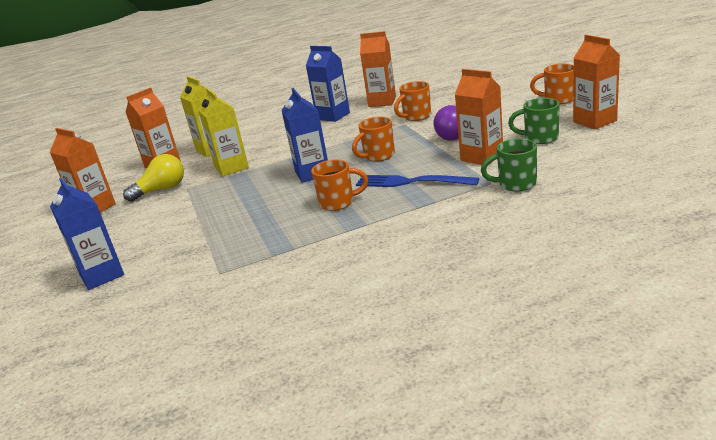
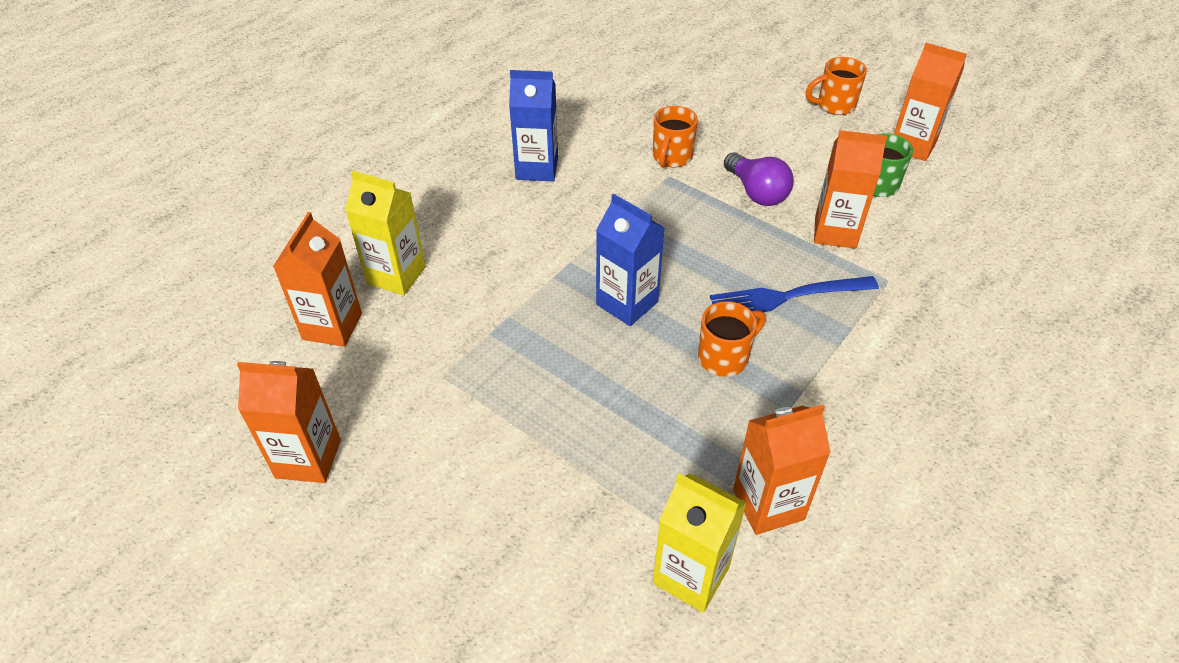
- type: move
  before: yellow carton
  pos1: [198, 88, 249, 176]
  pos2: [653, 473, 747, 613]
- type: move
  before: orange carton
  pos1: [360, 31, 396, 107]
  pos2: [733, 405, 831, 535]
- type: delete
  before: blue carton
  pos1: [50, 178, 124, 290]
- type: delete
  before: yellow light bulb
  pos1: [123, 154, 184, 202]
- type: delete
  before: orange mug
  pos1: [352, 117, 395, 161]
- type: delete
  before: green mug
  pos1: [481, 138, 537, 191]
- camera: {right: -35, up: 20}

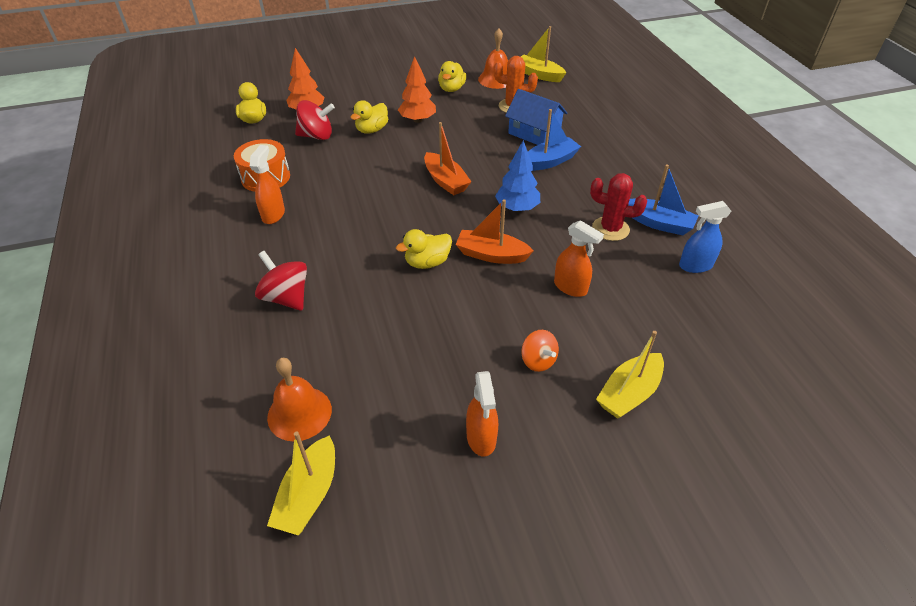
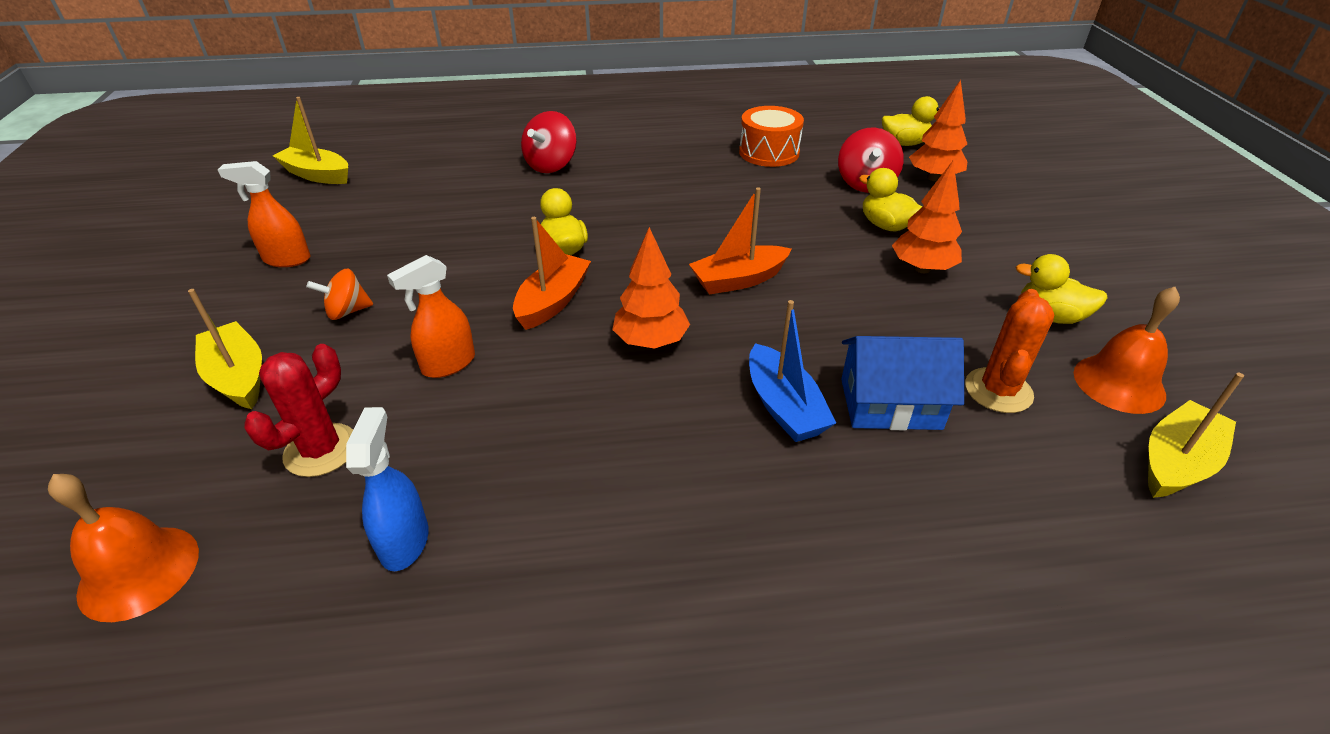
- type: move
  before: orange bell
  pos1: [267, 358, 332, 441]
  pos2: [48, 474, 199, 622]
- type: move
  before: red cactus
  pos1: [590, 173, 647, 241]
  pos2: [244, 344, 353, 477]
- type: rotate
  before: red spinning top
  pos1: [255, 251, 307, 311]
  pos2: [521, 111, 577, 173]
  turn: 150
- type: recolor
  before: blue tree
  after: orange tree
  pos1: [495, 140, 540, 212]
  pos2: [612, 227, 690, 349]
- type: rotate
  before: blue house
  pos1: [505, 89, 567, 145]
  pos2: [841, 336, 964, 430]
  turn: 45
- type: delete
  before: orange spray bottle
  pos1: [250, 145, 285, 224]
- type: delete
  before: blue boat
  pos1: [628, 164, 698, 235]
- camera: {right: 100, up: -5}

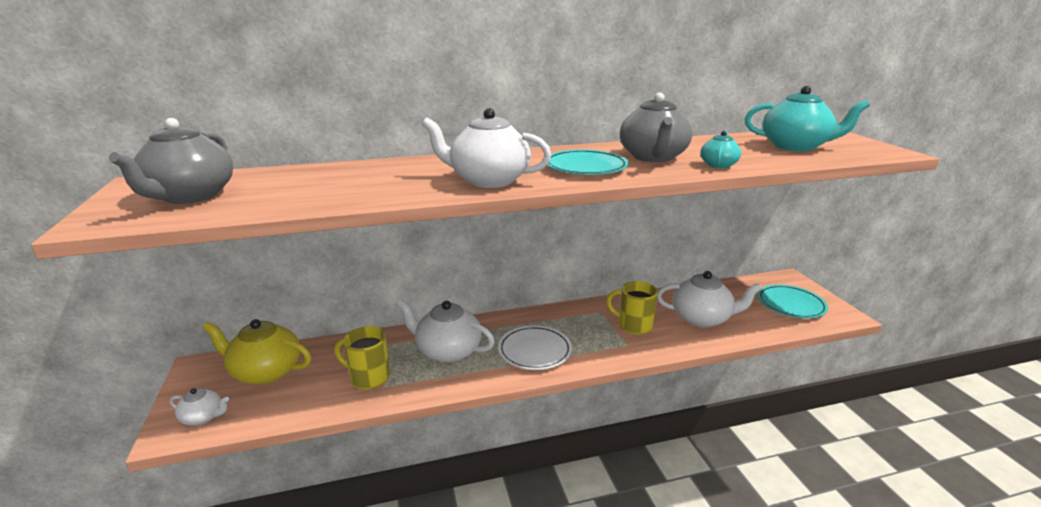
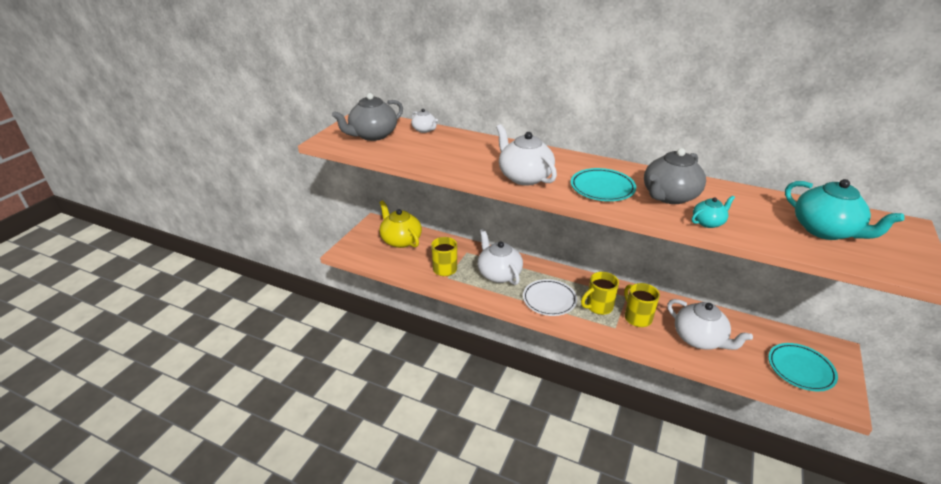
- type: move
  before: white teapot
  pos1: [169, 388, 229, 426]
  pos2: [411, 109, 438, 133]
- type: insert
  after: yellow mug
  pos2: [581, 272, 619, 315]
- camera: {right: 40, up: 10}

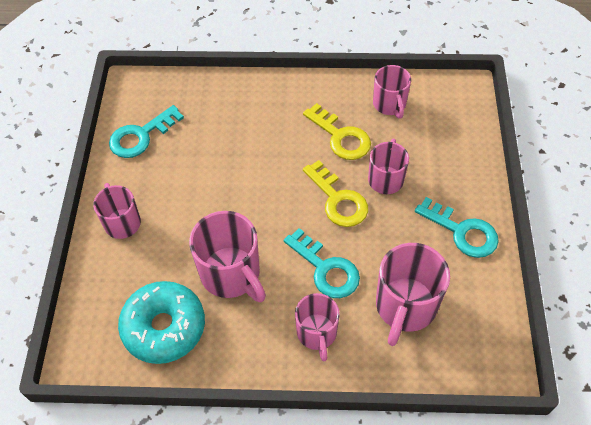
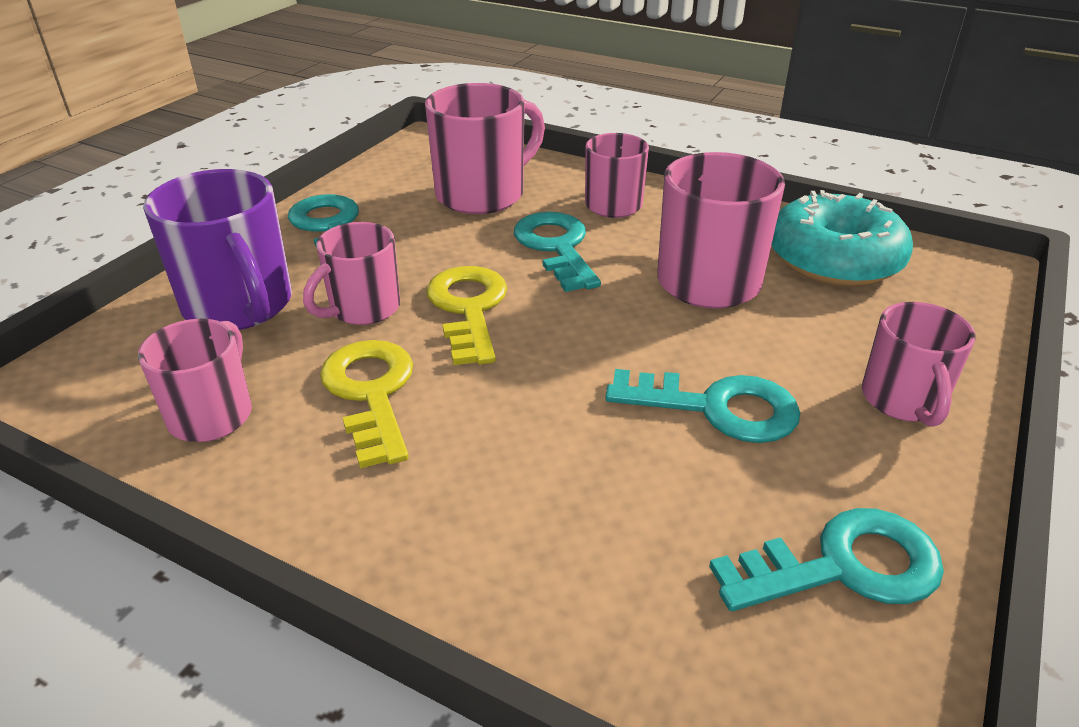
- type: insert
  after: purple mug
  pos2: [143, 169, 292, 330]
- type: insert
  after: turquoise key
  pos2: [605, 369, 800, 443]
- camera: {right: -155, up: -20}

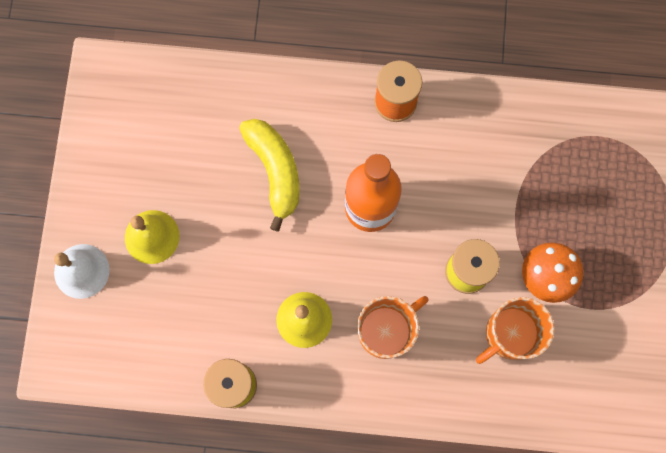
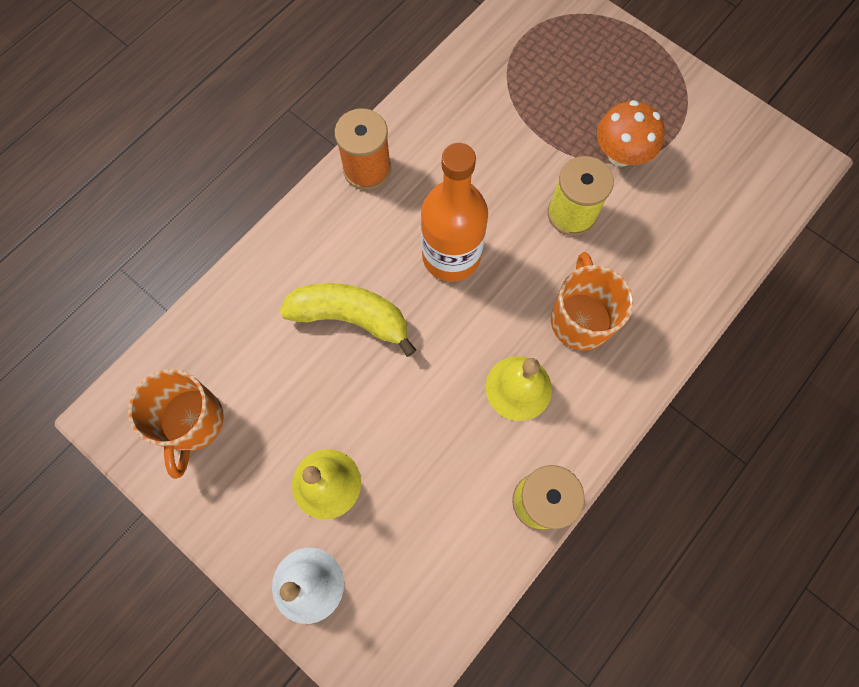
- type: move
  before: orange mug
  pos1: [476, 297, 555, 364]
  pos2: [128, 369, 224, 479]
- camera: {right: -55, up: -5}

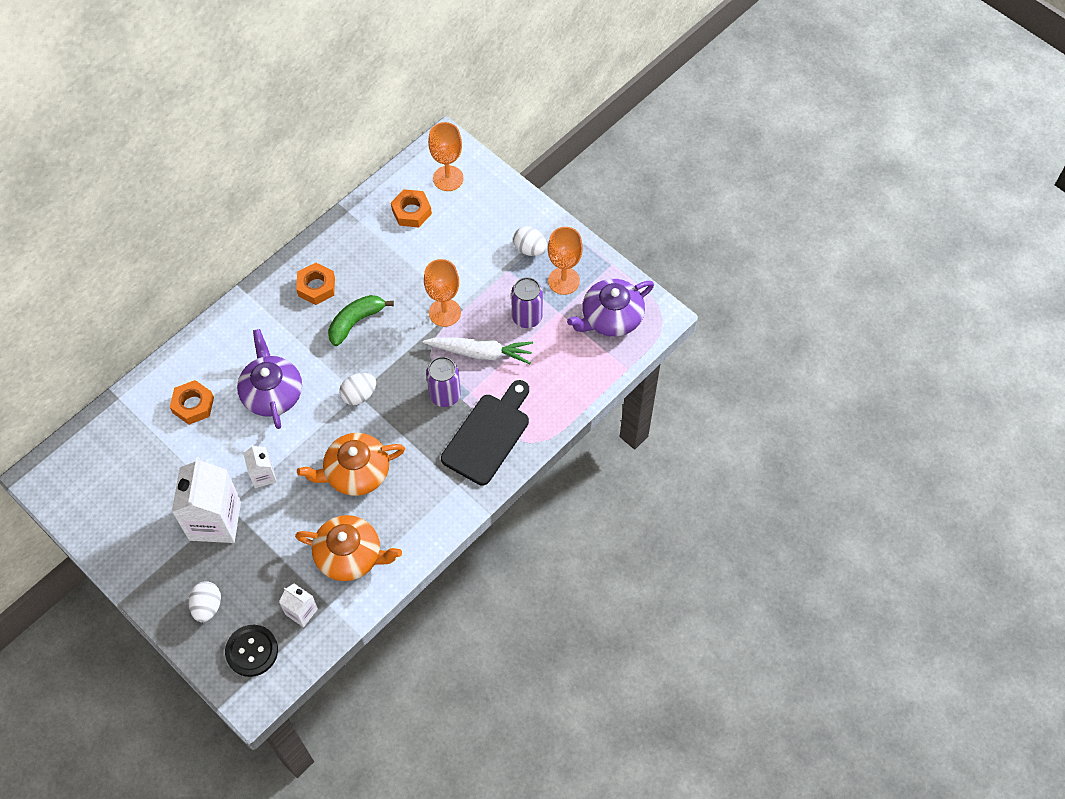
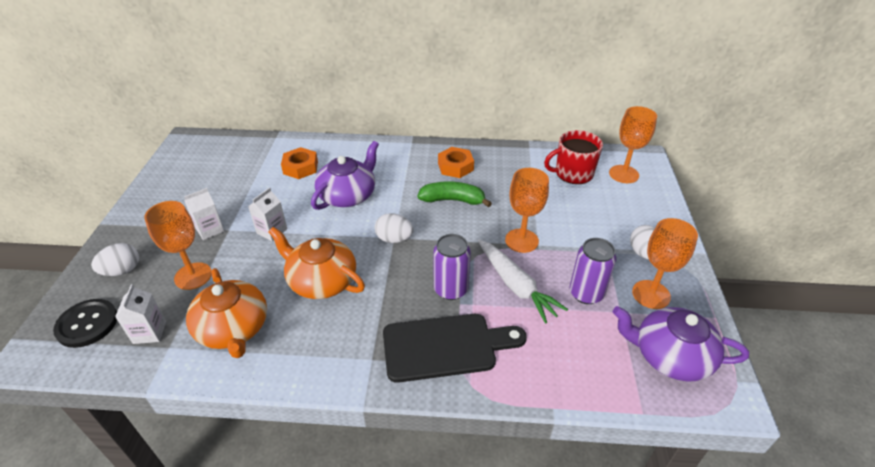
- type: insert
  after: orange goblet
  pos2: [144, 201, 212, 290]
- type: resize
  before: white carton
  pos1: [172, 457, 241, 543]
  pos2: [184, 188, 224, 240]
  scale: 0.5
- type: replace
  before: orange nut
  after: red mug
  pos1: [391, 189, 432, 227]
  pos2: [544, 130, 603, 184]
- camera: {right: 50, up: -20}

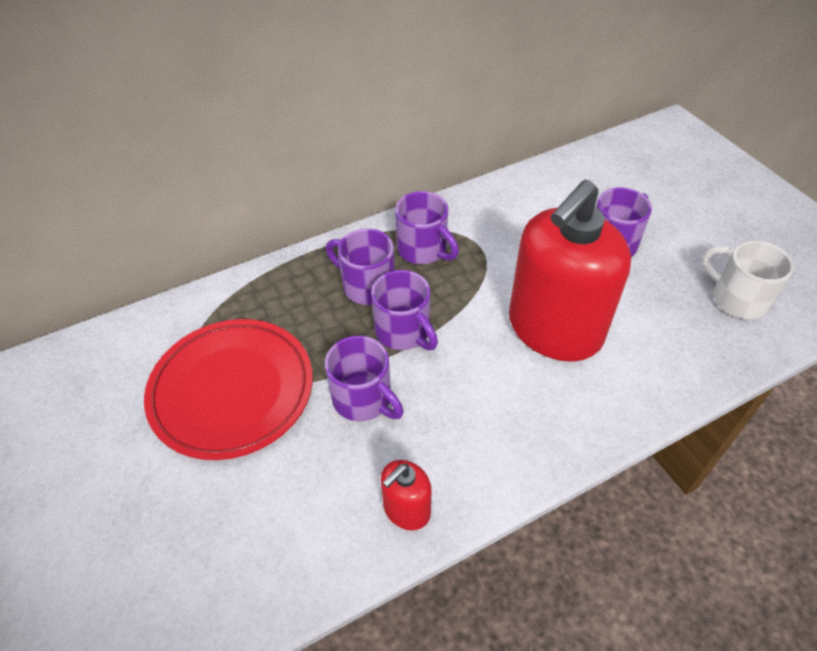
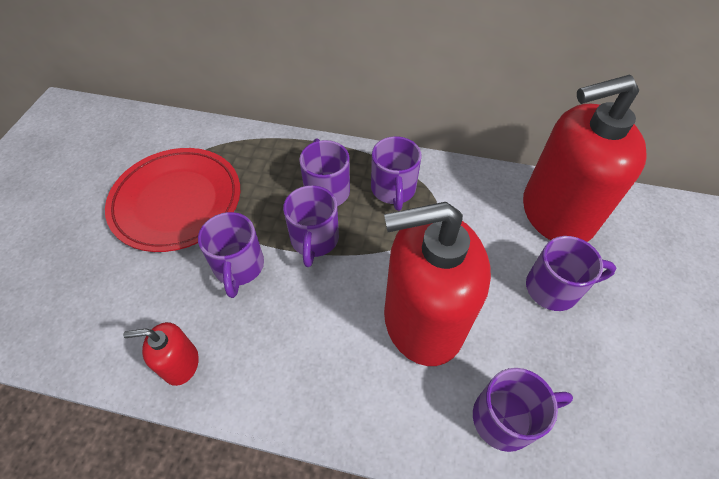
- type: insert
  after: purple mug
  pos2: [473, 368, 573, 452]
- type: insert
  after: red soap dispenser
  pos2: [523, 75, 647, 242]
- type: delete
  before: white mug
  pos1: [702, 241, 794, 319]
- camera: {right: 40, up: 5}

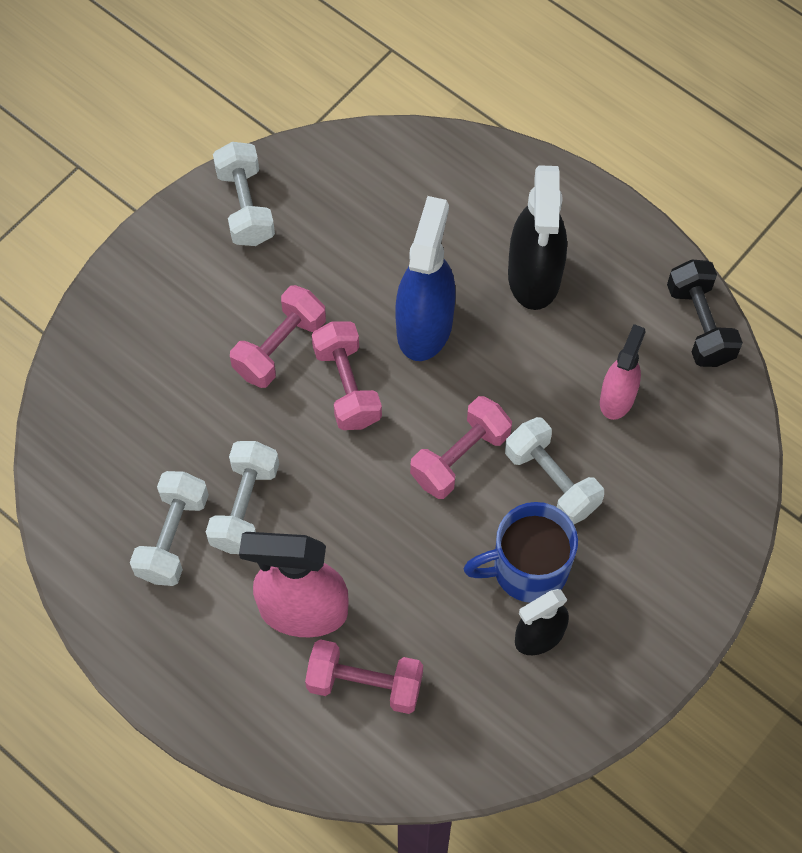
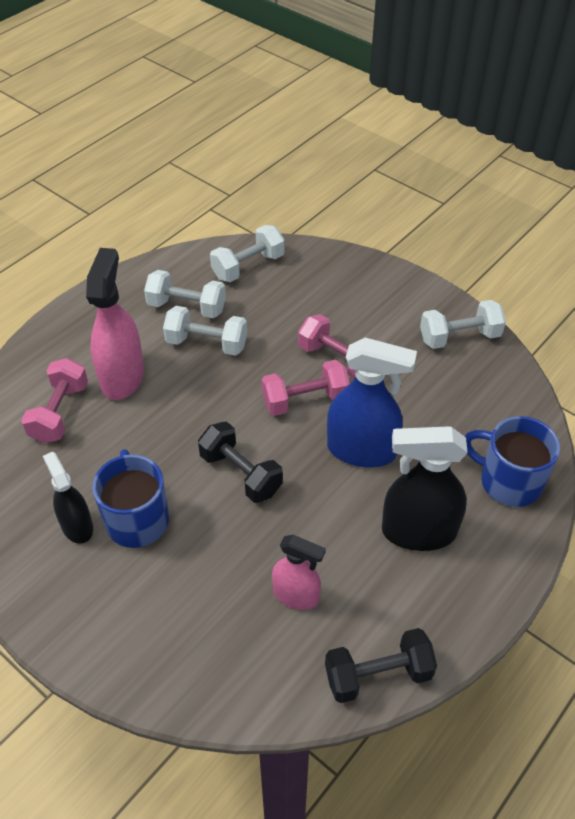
- type: recolor
  before: pink dumbbell
  after: black dumbbell
  pos1: [410, 396, 512, 499]
  pos2: [198, 421, 283, 503]
- type: move
  before: white dumbbell
  pos1: [505, 417, 604, 524]
  pos2: [210, 225, 285, 282]
- type: insert
  after: blue mug
  pos2: [465, 416, 560, 507]
- camera: {right: 90, up: -15}

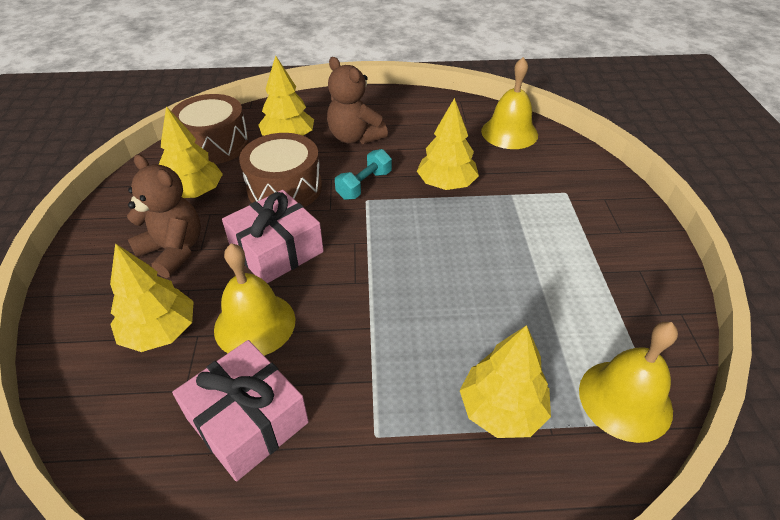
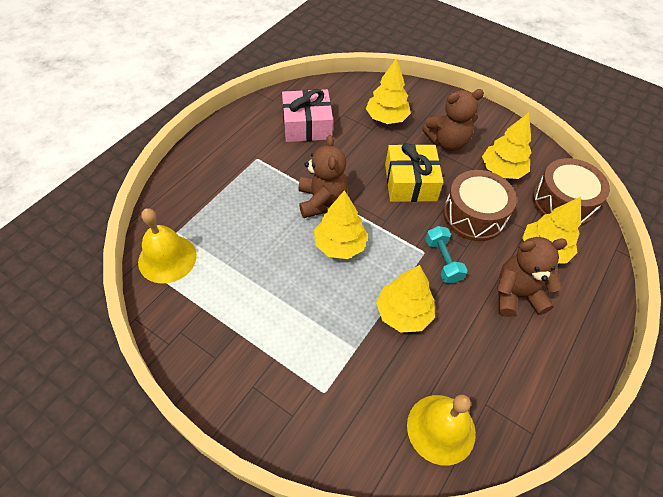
- type: insert
  after: brown teddy bear
  pos2: [298, 135, 348, 218]
- type: move
  before: yellow tree
  pos1: [460, 325, 551, 438]
  pos2: [314, 190, 368, 259]
- type: recolor
  before: pink gift
  after: yellow gift
  pos1: [222, 190, 324, 283]
  pos2: [385, 143, 443, 202]
- type: delete
  before: yellow bell
  pos1: [214, 243, 295, 356]
- camera: {right: 125, up: 10}

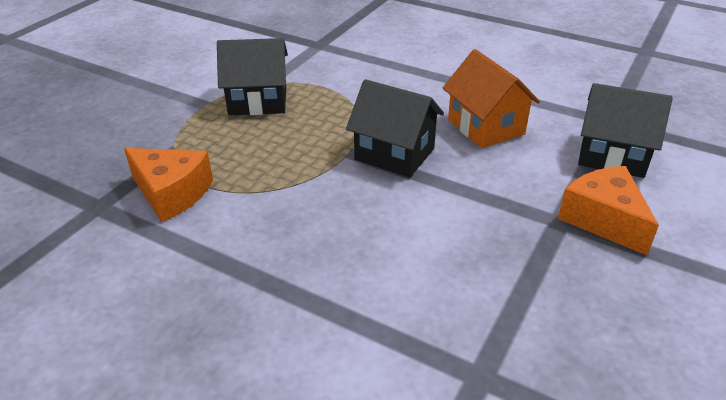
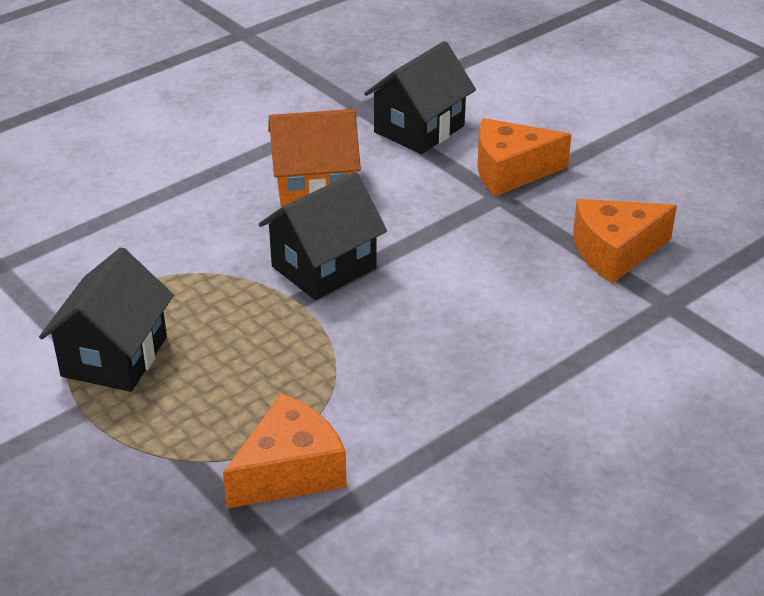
- type: insert
  after: orange cheese
  pos2: [573, 199, 677, 283]
- camera: {right: -70, up: 0}

